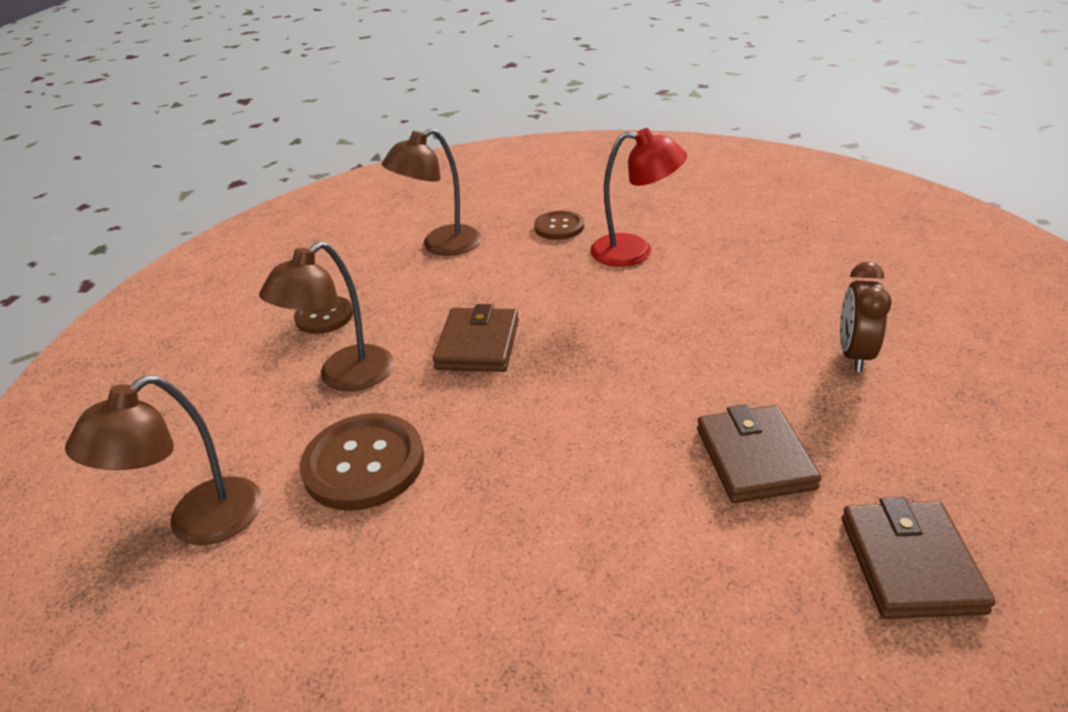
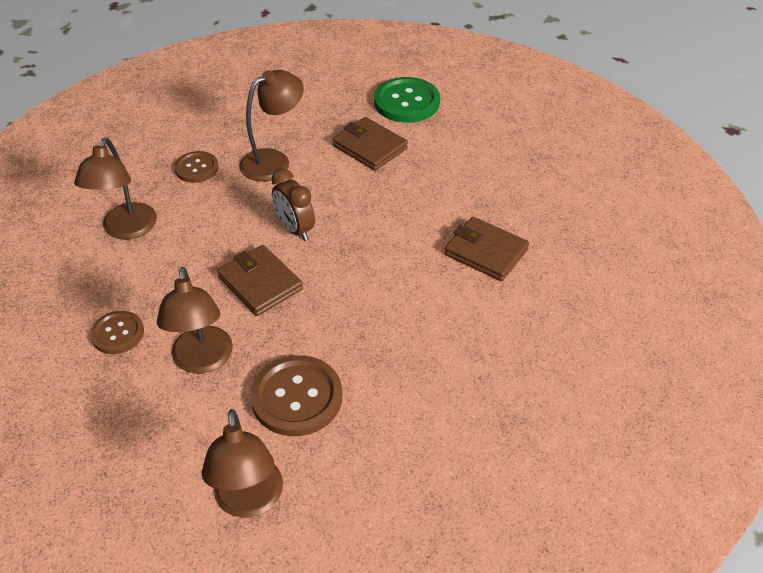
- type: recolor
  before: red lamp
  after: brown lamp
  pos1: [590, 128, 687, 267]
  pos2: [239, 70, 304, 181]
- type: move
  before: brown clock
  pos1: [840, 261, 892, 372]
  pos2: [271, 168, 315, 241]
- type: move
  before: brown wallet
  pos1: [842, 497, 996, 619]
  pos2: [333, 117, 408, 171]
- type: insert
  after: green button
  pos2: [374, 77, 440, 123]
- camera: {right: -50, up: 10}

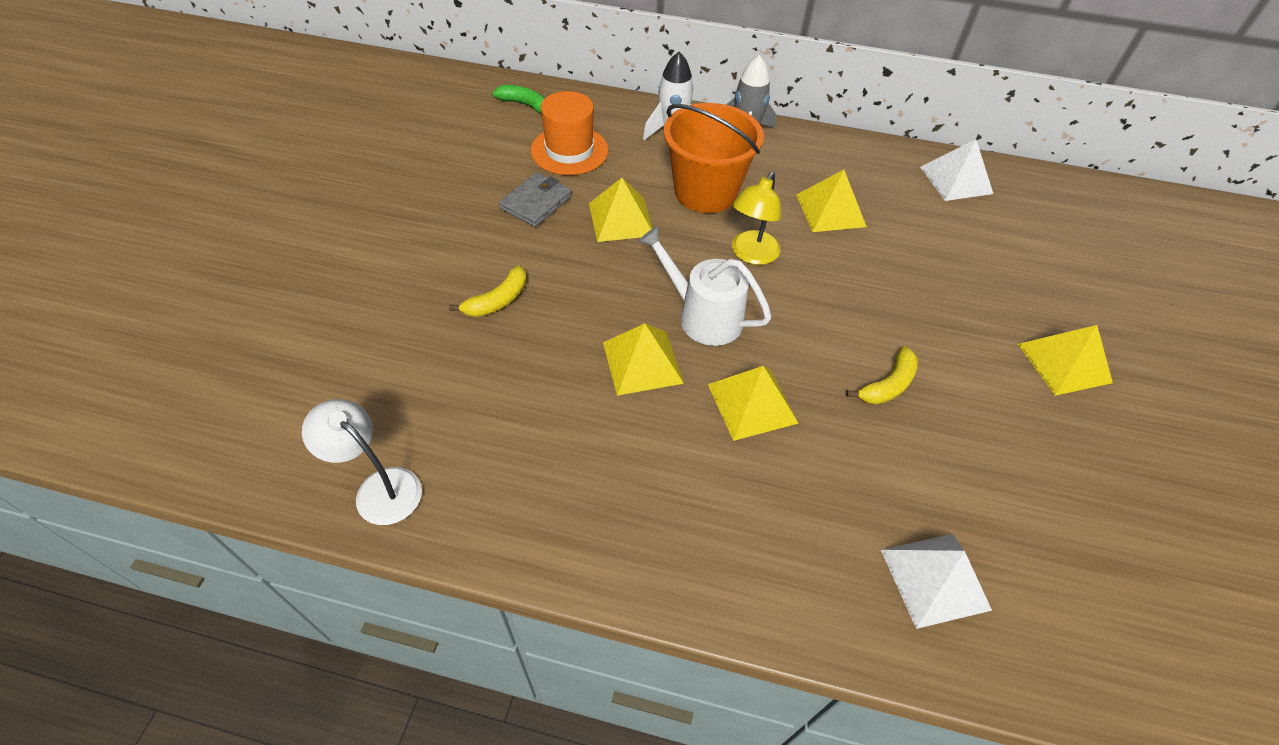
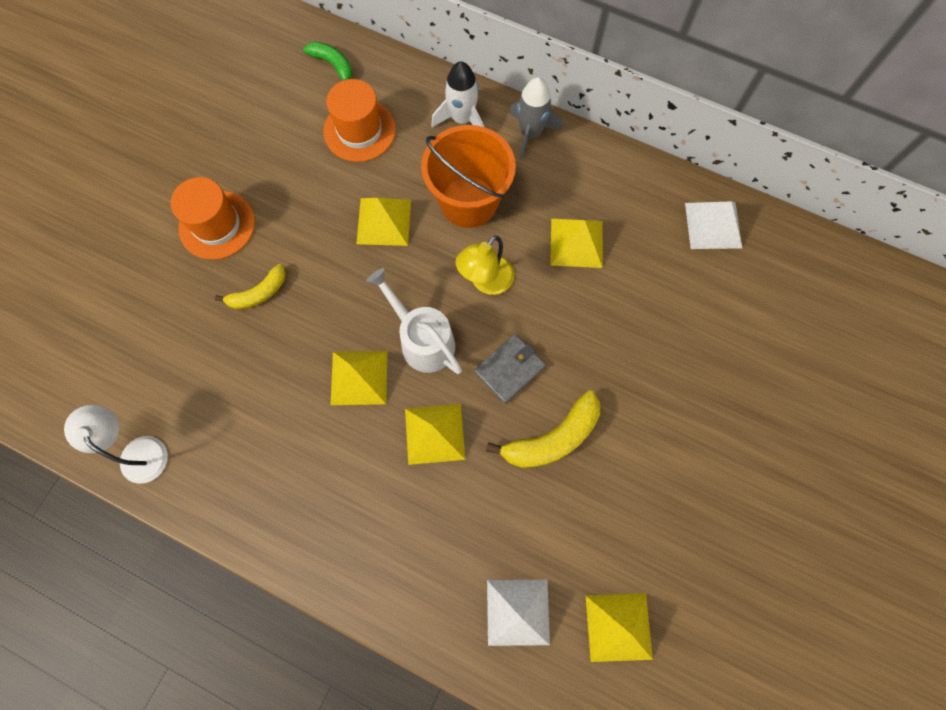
- type: insert
  after: orange hat
  pos2: [171, 177, 255, 260]
- type: move
  before: grey wallet
  pos1: [499, 172, 572, 227]
  pos2: [474, 334, 546, 404]
- type: resize
  before: yellow banana
  pos1: [846, 346, 918, 404]
  pos2: [486, 391, 600, 468]
  scale: 1.57
- type: move
  before: yellow pyramid
  pos1: [1018, 325, 1113, 396]
  pos2: [586, 593, 653, 662]
- camera: {right: 15, up: 20}

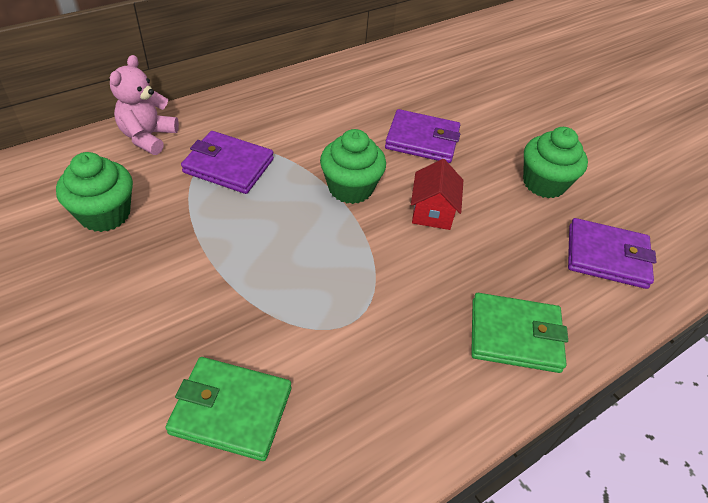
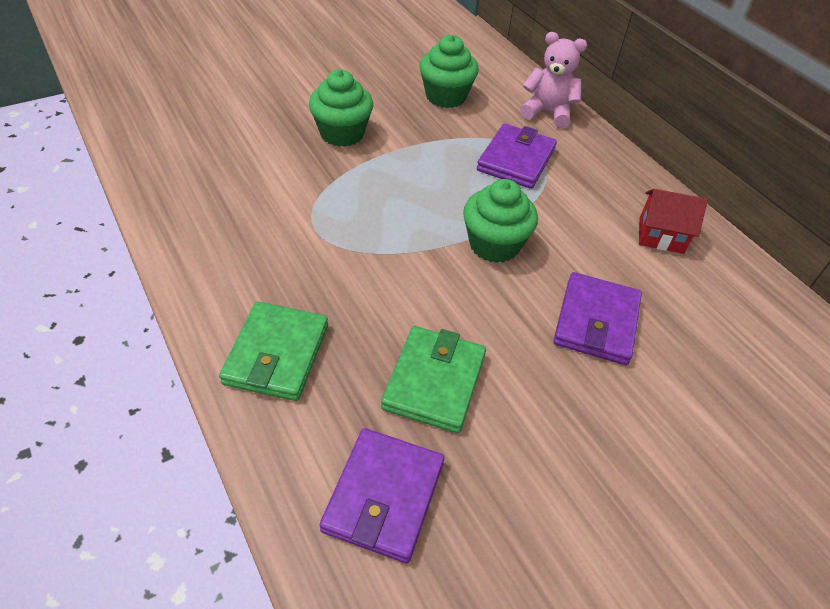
- type: move
  before: green cupcake
  pos1: [523, 127, 588, 198]
  pos2: [309, 70, 373, 147]
- type: move
  before: green wallet
  pos1: [165, 357, 291, 461]
  pos2: [381, 326, 486, 433]
- type: move
  before: red house
  pos1: [411, 159, 463, 230]
  pos2: [639, 189, 708, 254]
- camera: {right: 95, up: 0}

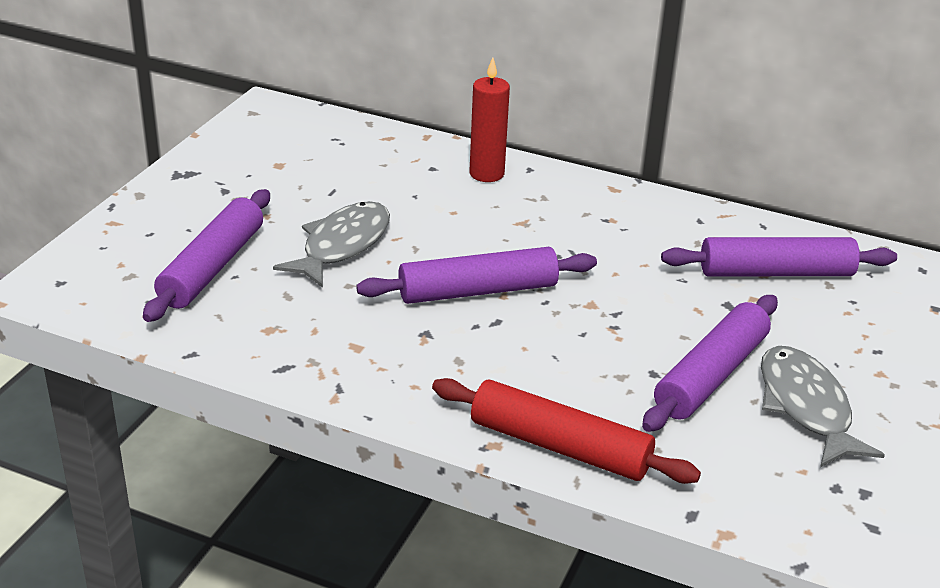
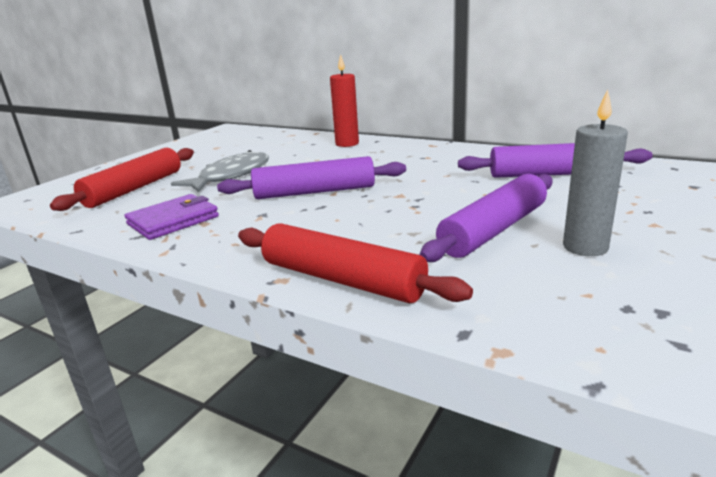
- type: recolor
  before: purple rolling pin
  after: red rolling pin
  pos1: [143, 189, 270, 322]
  pos2: [50, 148, 194, 211]
- type: insert
  after: purple wallet
  pos2: [125, 194, 219, 240]
- type: replace
  before: grey fish
  after: grey candle
  pos1: [761, 346, 885, 467]
  pos2: [563, 90, 628, 256]
- camera: {right: 10, up: -10}

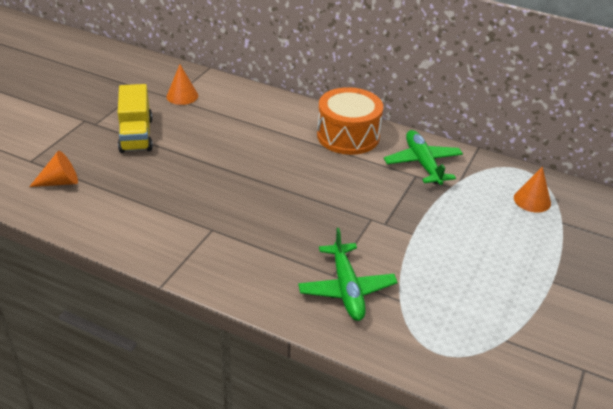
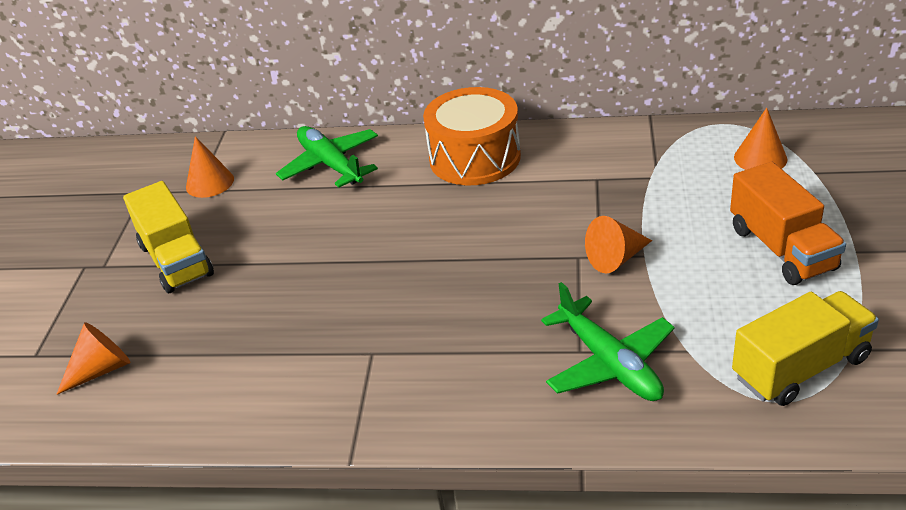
- type: move
  before: green plane
  pos1: [384, 130, 463, 185]
  pos2: [276, 126, 378, 188]
- type: insert
  after: orange cone
  pos2: [585, 216, 652, 274]
- type: insert
  after: orange truck
  pos2: [730, 162, 846, 285]
- type: insert
  after: yellow truck
  pos2: [732, 291, 879, 406]
- camera: {right: -15, up: 0}

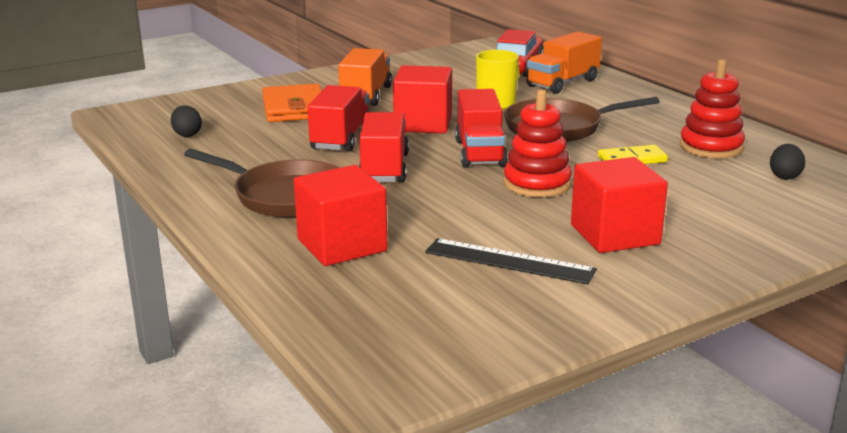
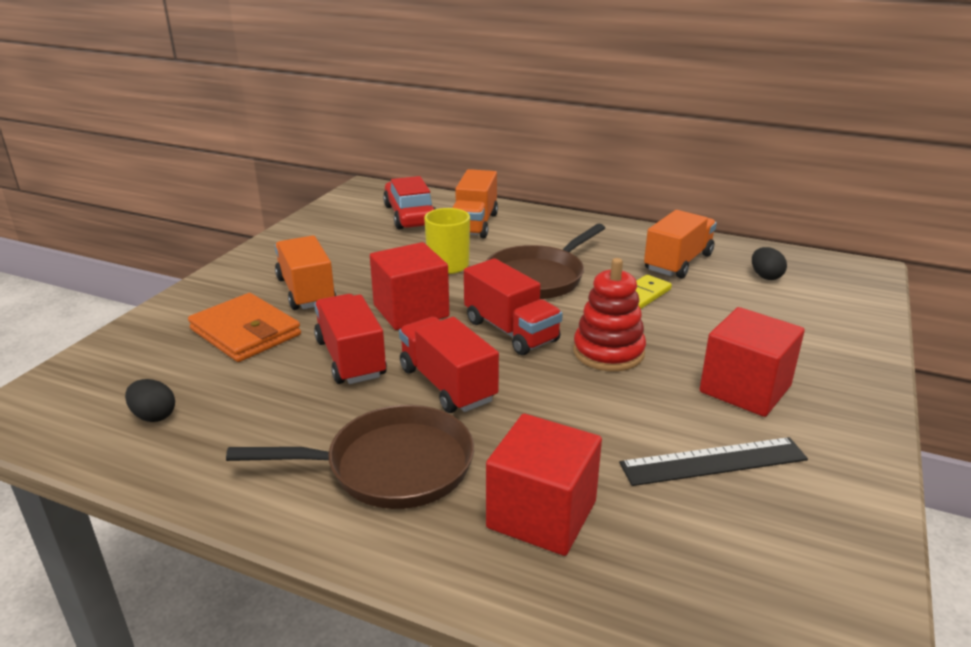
- type: replace
  before: red stacking toy
  after: orange truck
  pos1: [680, 59, 745, 158]
  pos2: [644, 210, 717, 279]
- camera: {right: -35, up: 5}

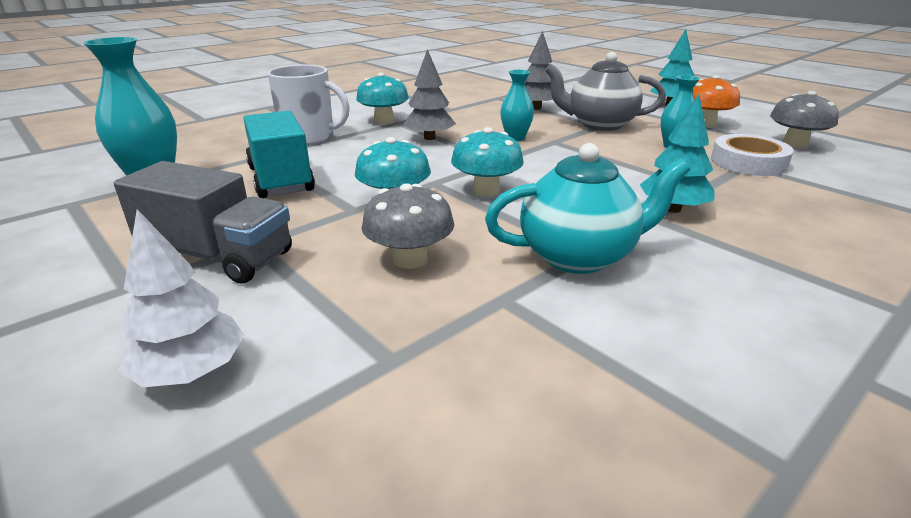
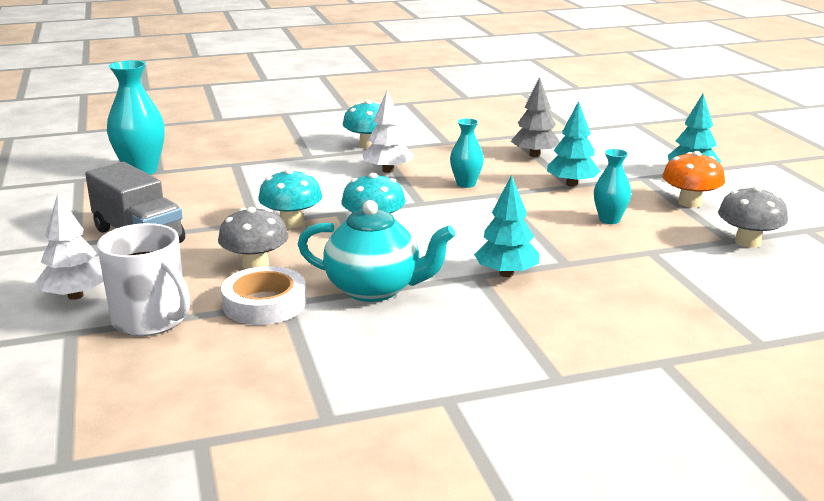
- type: move
  before: white mug
  pos1: [267, 64, 350, 145]
  pos2: [97, 223, 190, 336]
- type: move
  before: white tape
  pos1: [711, 134, 794, 176]
  pos2: [221, 266, 306, 325]
- type: recolor
  before: grey tree
  after: white tree
  pos1: [403, 49, 456, 140]
  pos2: [362, 90, 413, 173]
- type: replace
  before: grey teapot
  after: turquoise tree
  pos1: [545, 52, 666, 131]
  pos2: [547, 101, 601, 187]
- type: delete
  before: turquoise truck
  pos1: [243, 111, 315, 198]
- camera: {right: 25, up: -5}

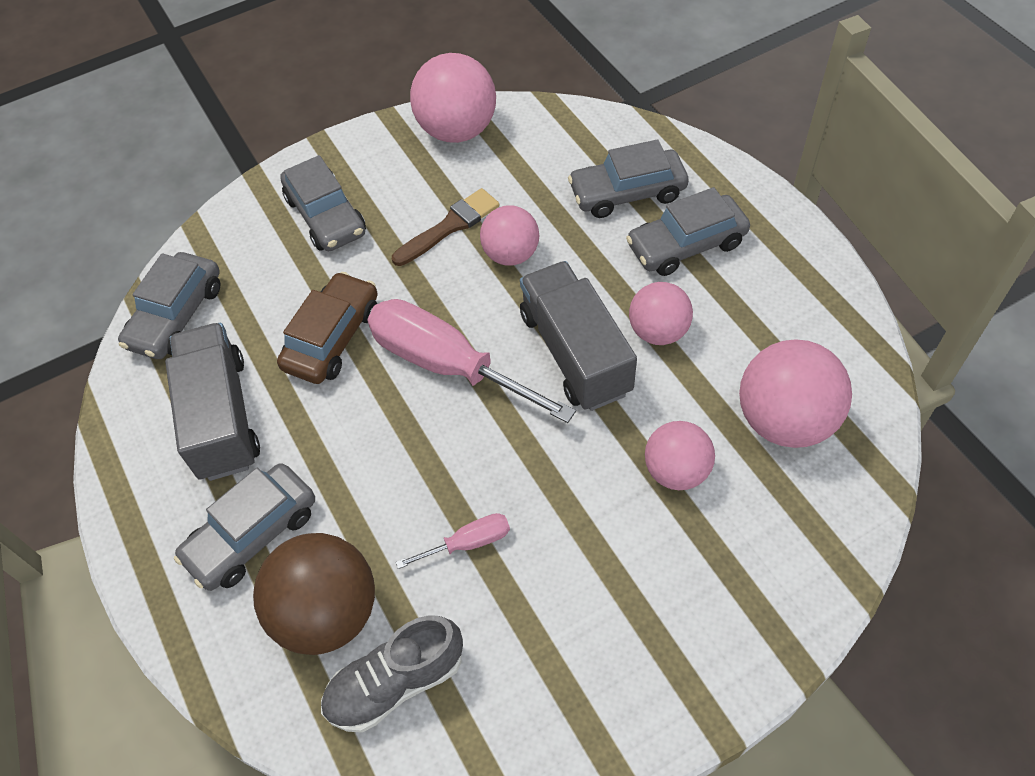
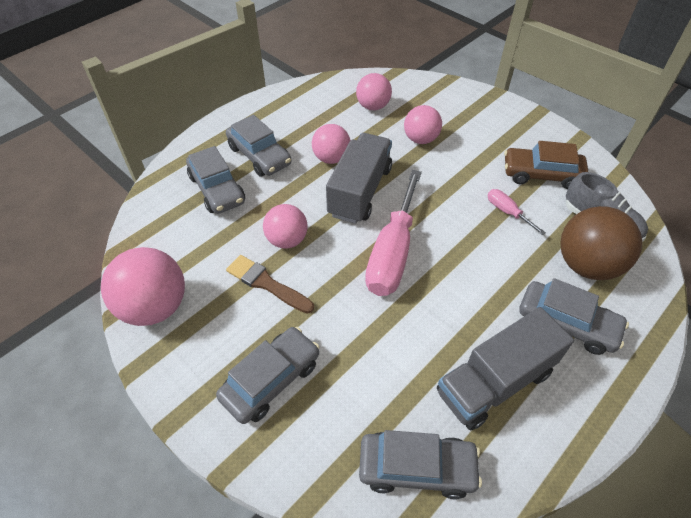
- type: rotate
  before: grey truck
  pos1: [520, 261, 637, 411]
  pos2: [326, 133, 392, 224]
  turn: 150
- type: resize
  before: pink ball
  pos1: [739, 339, 852, 448]
  pos2: [356, 73, 392, 110]
  scale: 0.64
- type: move
  before: brown car
  pos1: [277, 272, 378, 384]
  pos2: [504, 141, 589, 189]
- camera: {right: -110, up: -5}

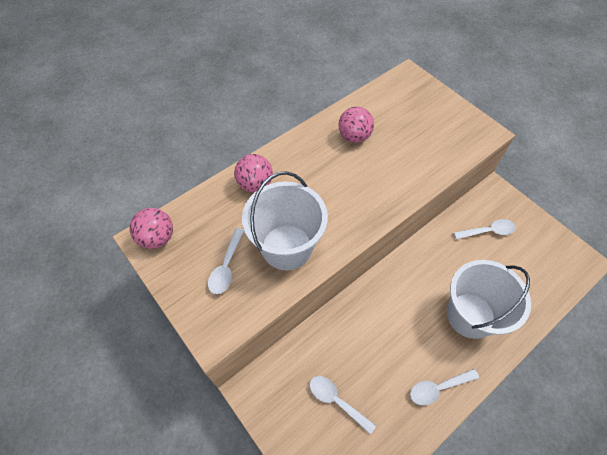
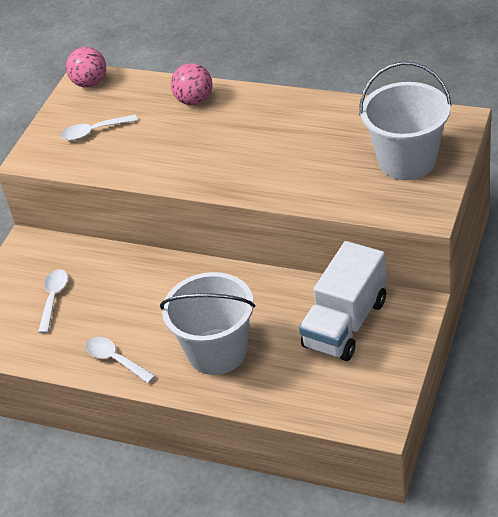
- type: replace
  before: white spoon
  after: white truck
  pos1: [454, 219, 516, 240]
  pos2: [299, 241, 387, 361]
- type: move
  before: white bucket
  pos1: [242, 171, 328, 270]
  pos2: [359, 62, 452, 180]
- type: delete
  before: pink ball
  pos1: [338, 106, 374, 143]
- camera: {right: 65, up: -15}

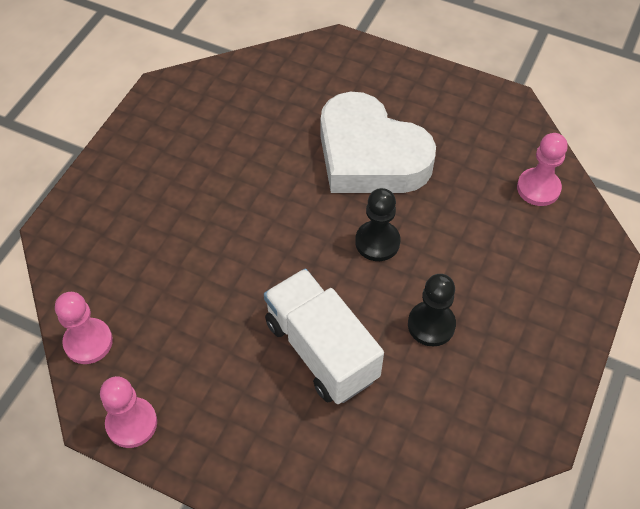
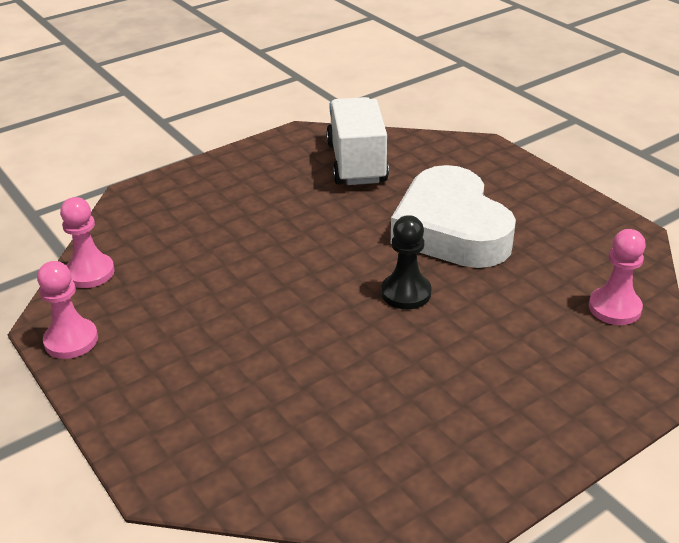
- type: move
  before: white truck
  pos1: [264, 269, 384, 404]
  pos2: [326, 97, 389, 185]
- type: delete
  before: black pawn
  pos1: [408, 274, 456, 346]
- camera: {right: 30, up: -20}

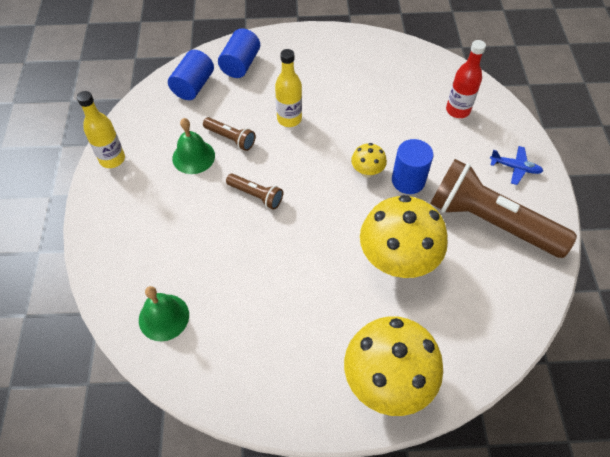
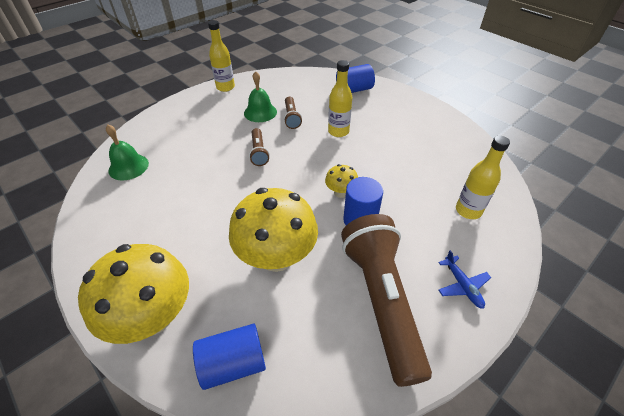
- type: move
  before: blue cylinder
  pos1: [168, 50, 214, 100]
  pos2: [193, 324, 266, 390]
- type: recolor
  before: red bottle
  after: yellow bottle
  pos1: [446, 40, 486, 118]
  pos2: [456, 136, 510, 219]
- camera: {right: 50, up: -10}

